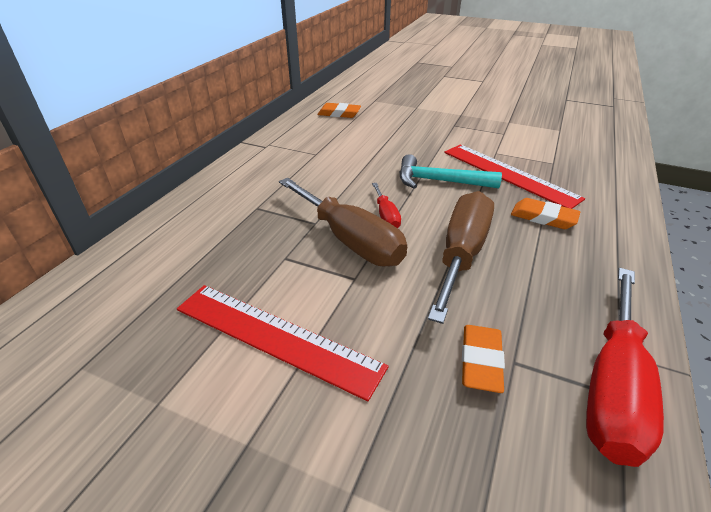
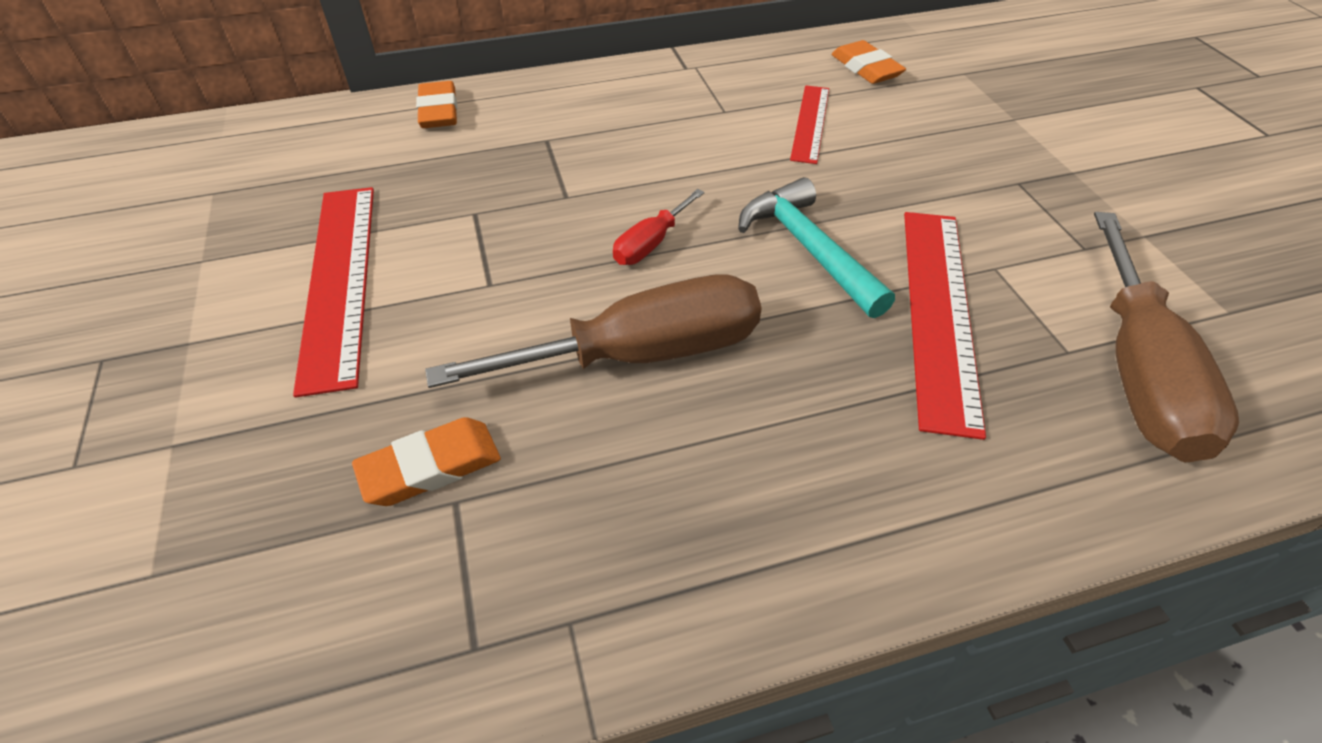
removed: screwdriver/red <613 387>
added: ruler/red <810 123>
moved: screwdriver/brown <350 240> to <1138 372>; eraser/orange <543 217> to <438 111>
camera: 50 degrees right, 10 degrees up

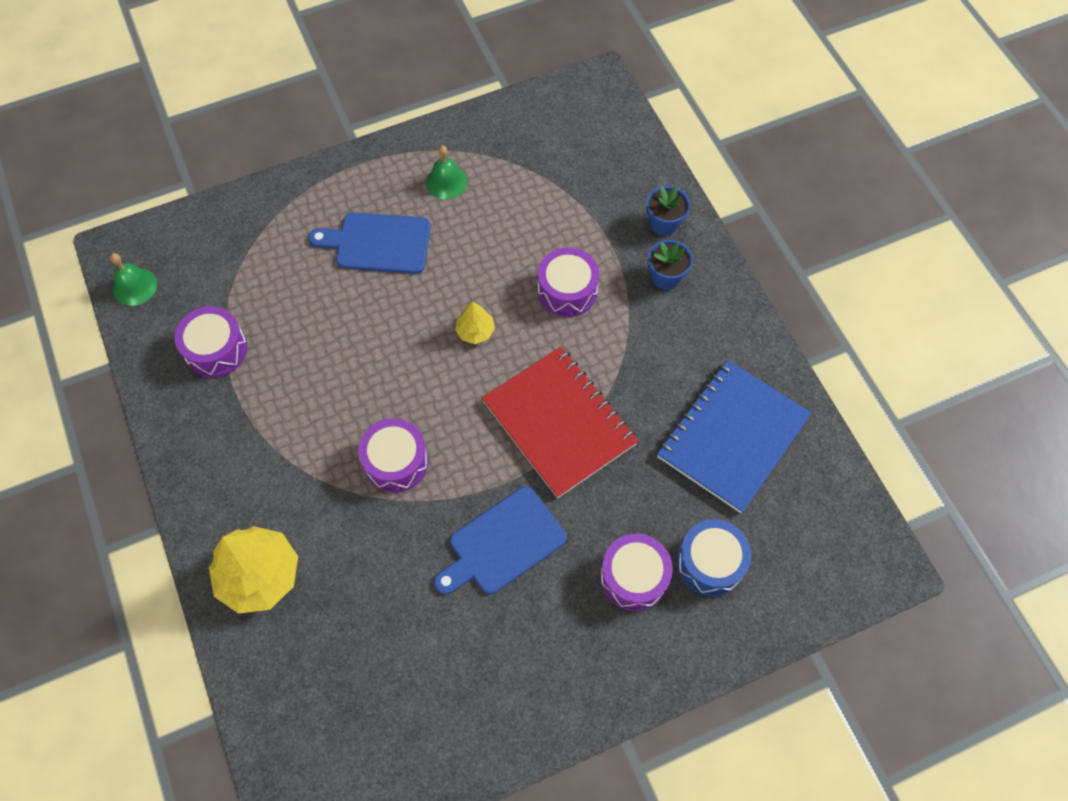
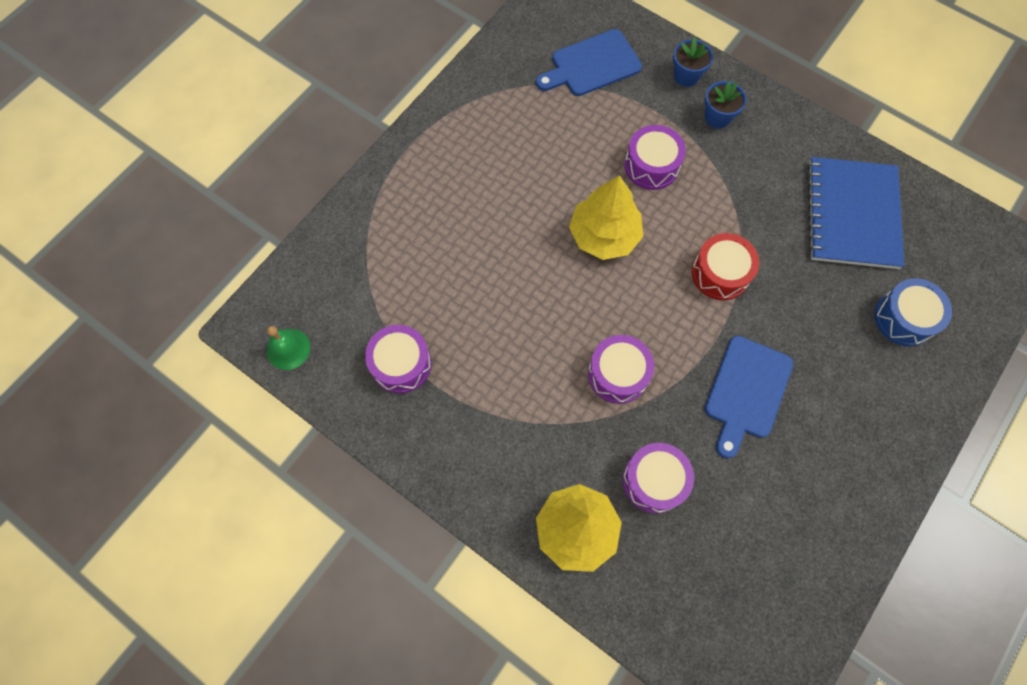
removed: bell/green <446 182>
moved: cutting board/blue <378 243> to <592 65>; drum/purple <634 577> to <654 481>
replaced: notebook/red <559 423> to drum/red <720 273>
resized: tree/yellow <475 331> = <604 235> x1.98
camera: 30 degrees left, 5 degrees up

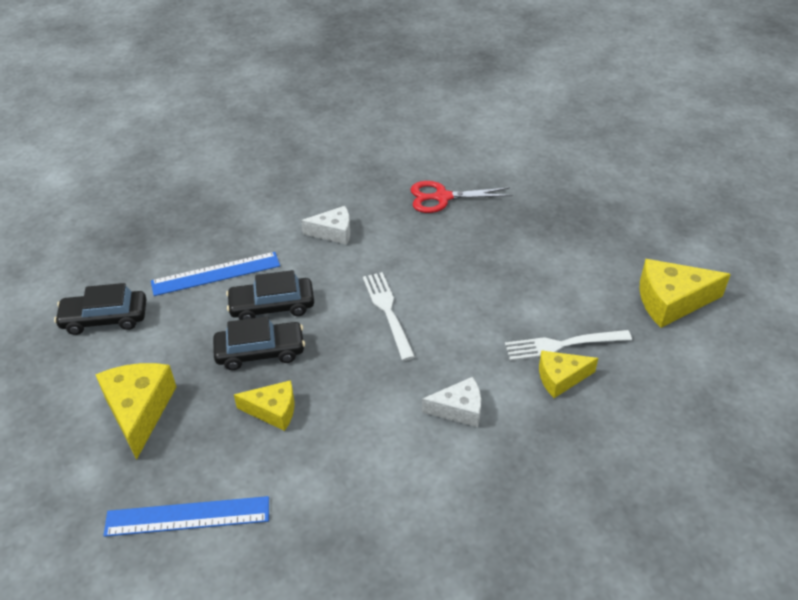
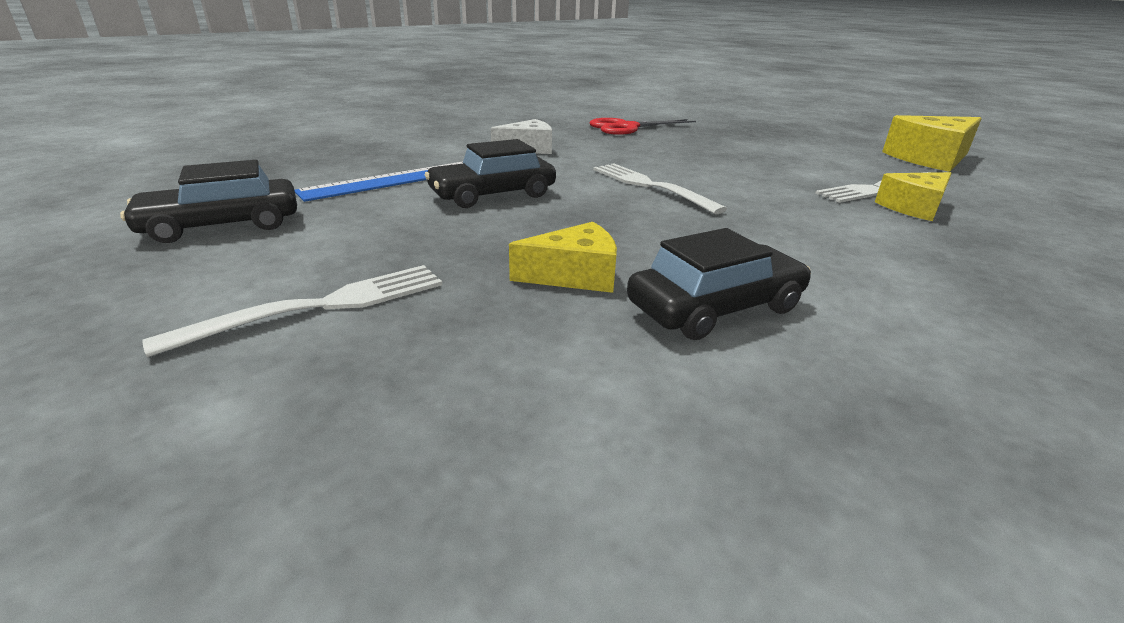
removed: ruler/blue <187 517>; cheese/white <459 409>
moved: car/black <260 352> to <715 307>
replaced: cheese/yellow <139 411> to fork/white <321 306>
camera: 20 degrees left, 15 degrees down

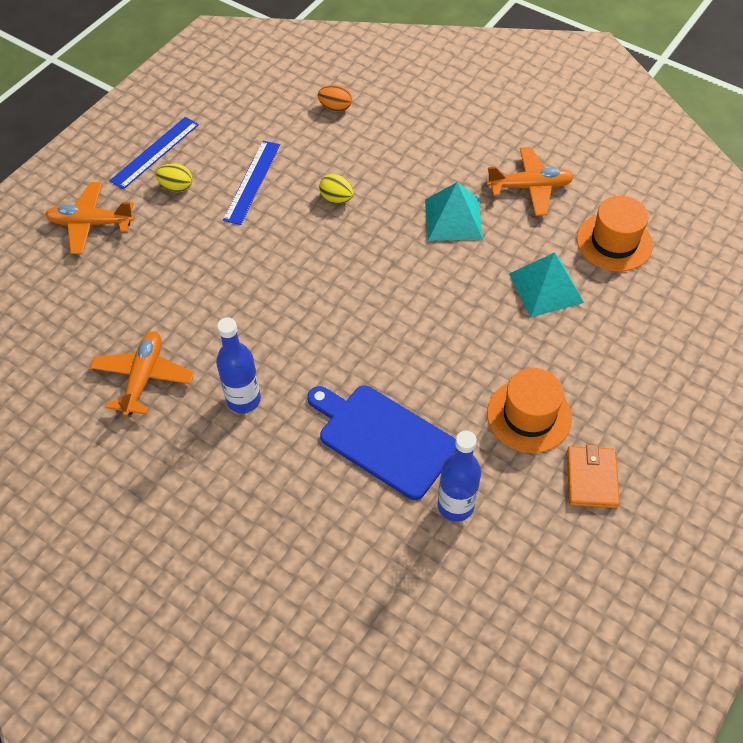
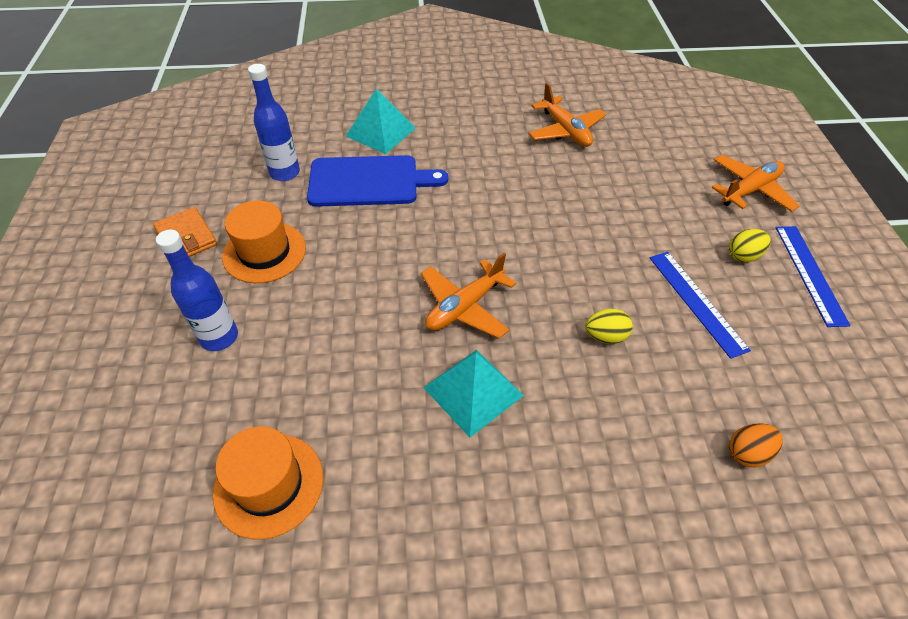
moved: bottle/blue <243 399> to <219 337>; plane/orange <530 187> to <464 307>; pyramid/turquoise <546 288> to <380 132>
camera: 140 degrees right, 5 degrees down

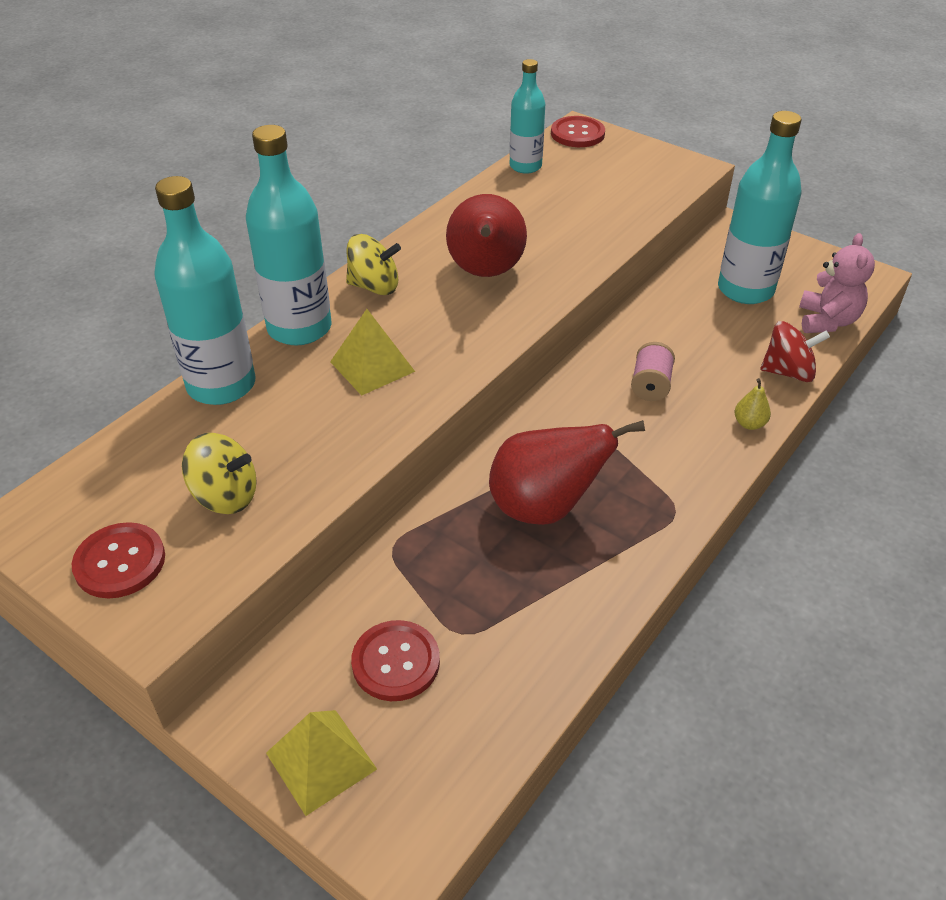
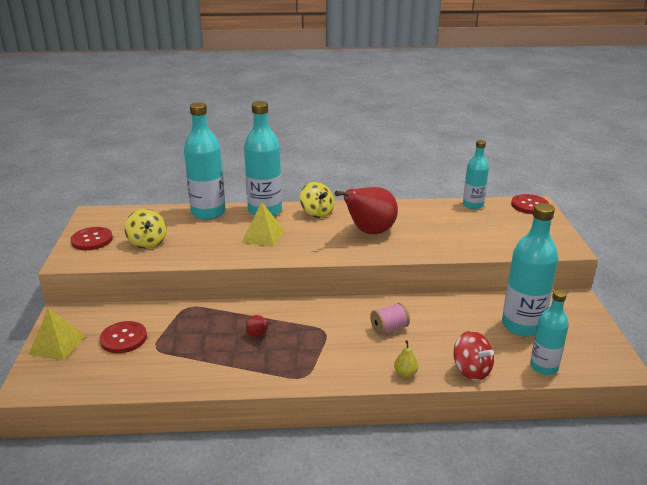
replaced: teddy bear/pink <827 321> to bottle/turquoise <544 367>
resized: pear/red <545 507> = <258 335> x0.40
camera: 50 degrees right, 15 degrees down

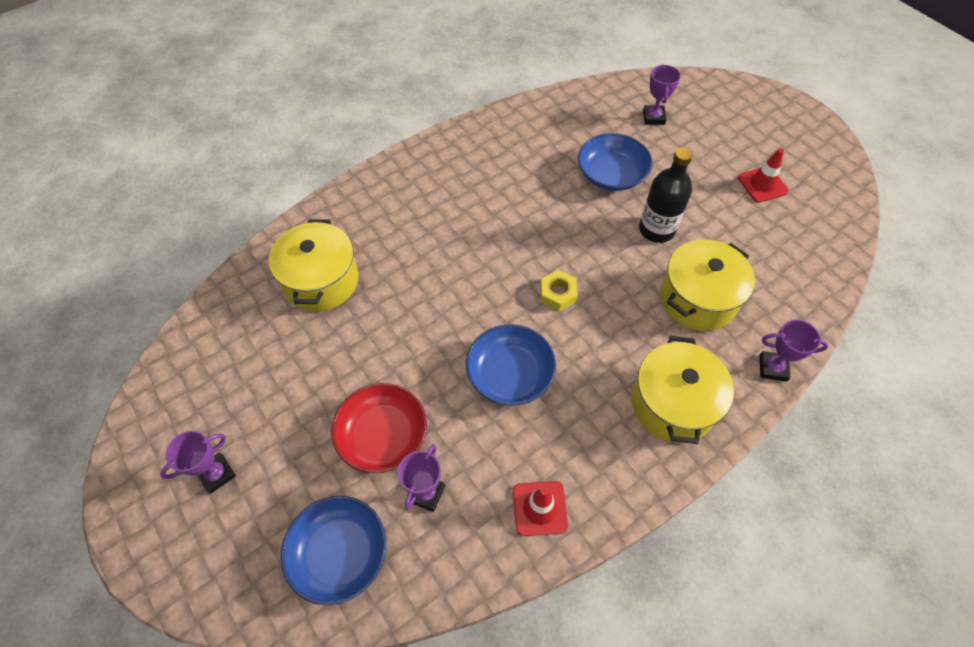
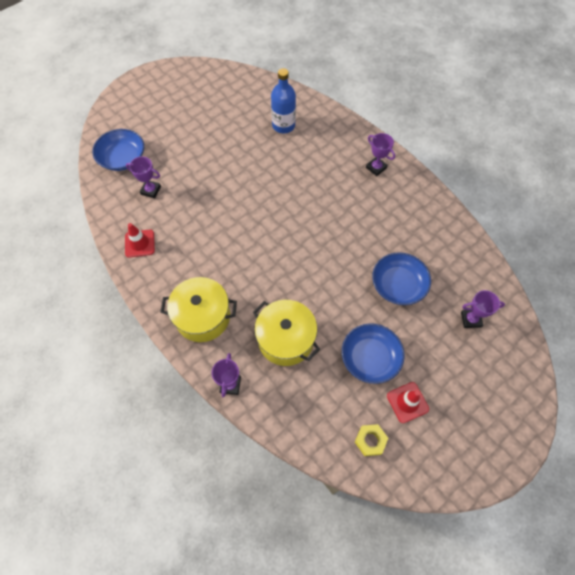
removed: bowl/red <383 435>; bottle/black <656 229>
moved: trophy/purple <217 474> to <376 168>; bowl/blue <510 374> to <370 358>; nut/yellow <558 294> to <370 441>
replaced: pot/yellow <321 281> to bottle/blue <283 125>
camera: 85 degrees right, 5 degrees up

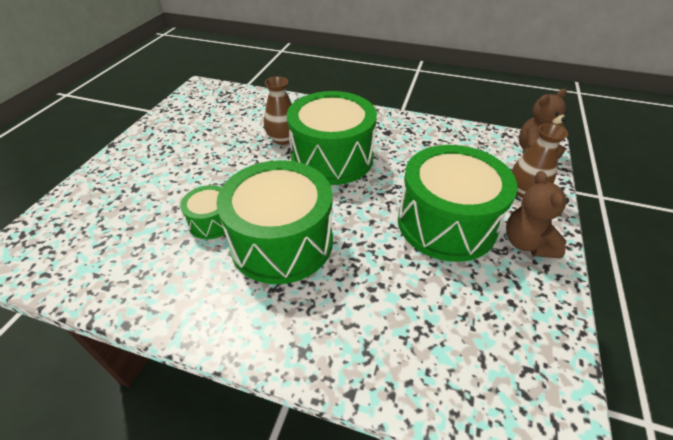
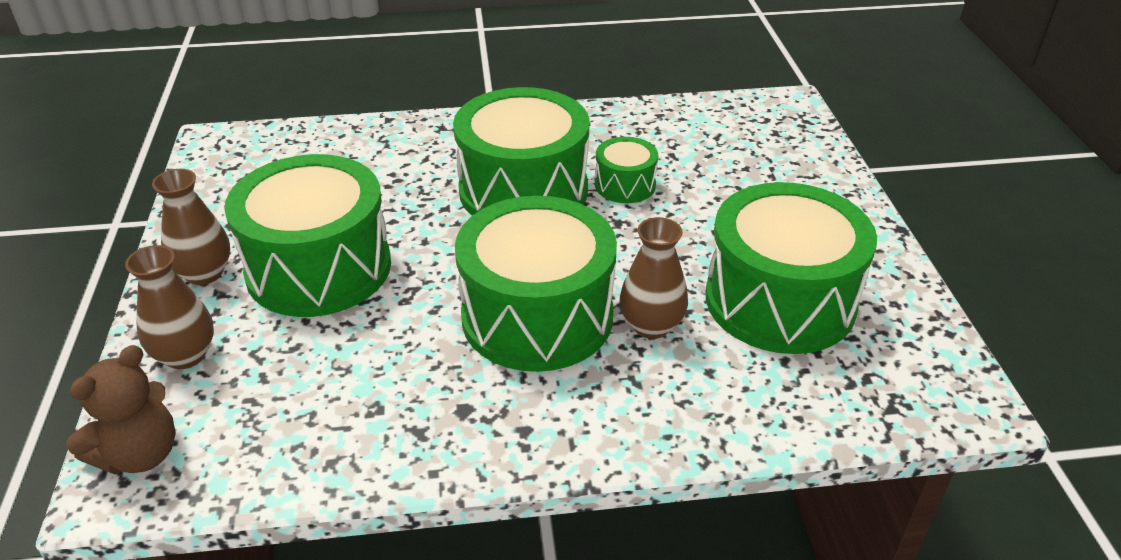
added: drum/green <780 300>
replaced: teddy bear/brown <527 243> to vase/brown <204 273>
camera: 155 degrees right, 5 degrees down

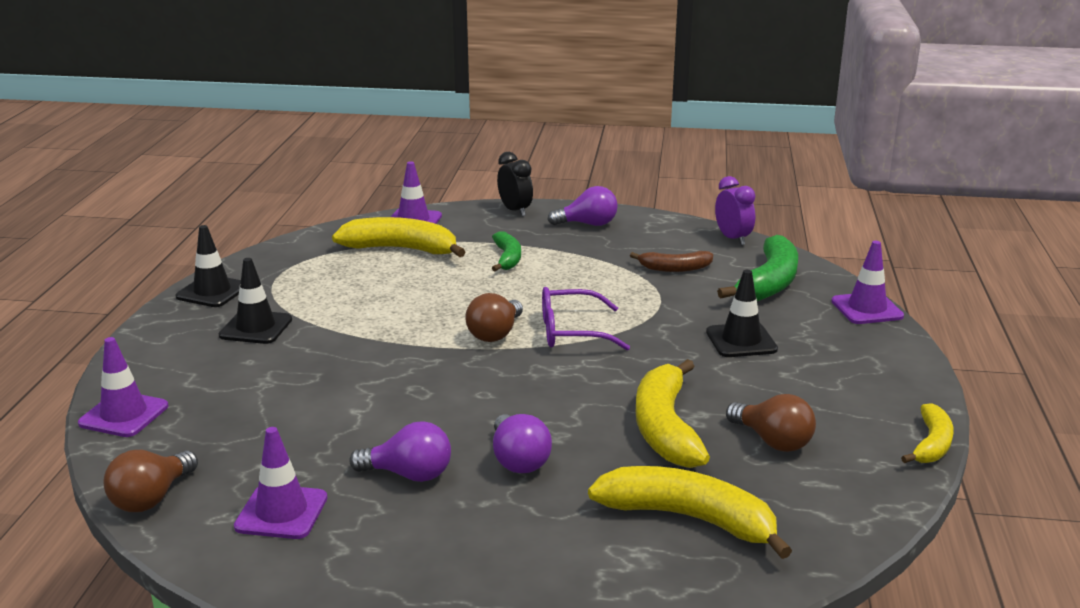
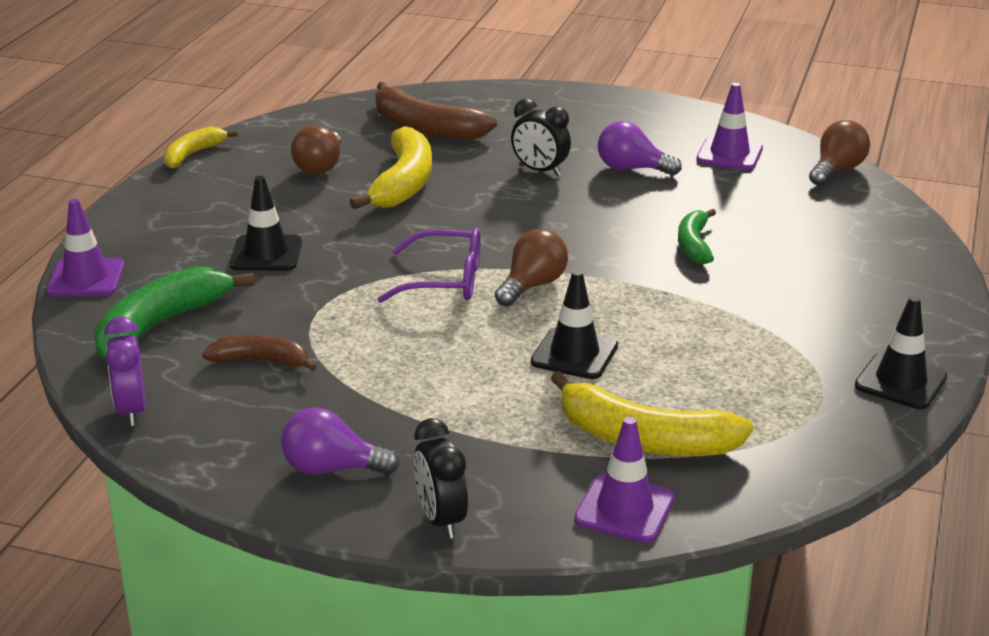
removed: traffic cone/purple <124 415>
moved: traffic cone/black <256 328> to <574 354>; banana/green <507 258> to <694 245>
replaced: light bulb/purple <518 460> to clock/black <540 171>
recoloured: banana/yellow <689 518> to banana/brown <425 128>
turned: light bulb/brown <772 441> = <320 167> 135 degrees counterclockwise
camera: 170 degrees left, 5 degrees up

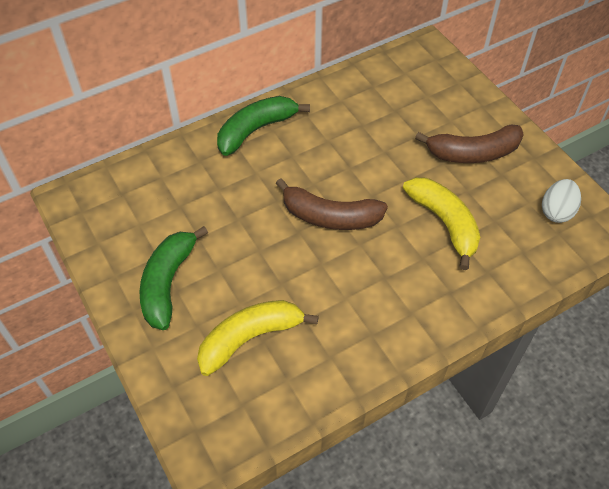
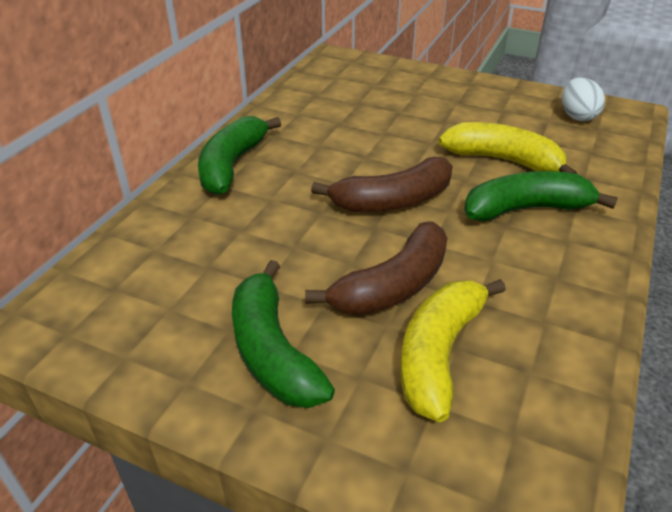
added: banana/green <526 209>
moved: banana/brown <473 153> to <393 286>
camera: 35 degrees left, 15 degrees down

